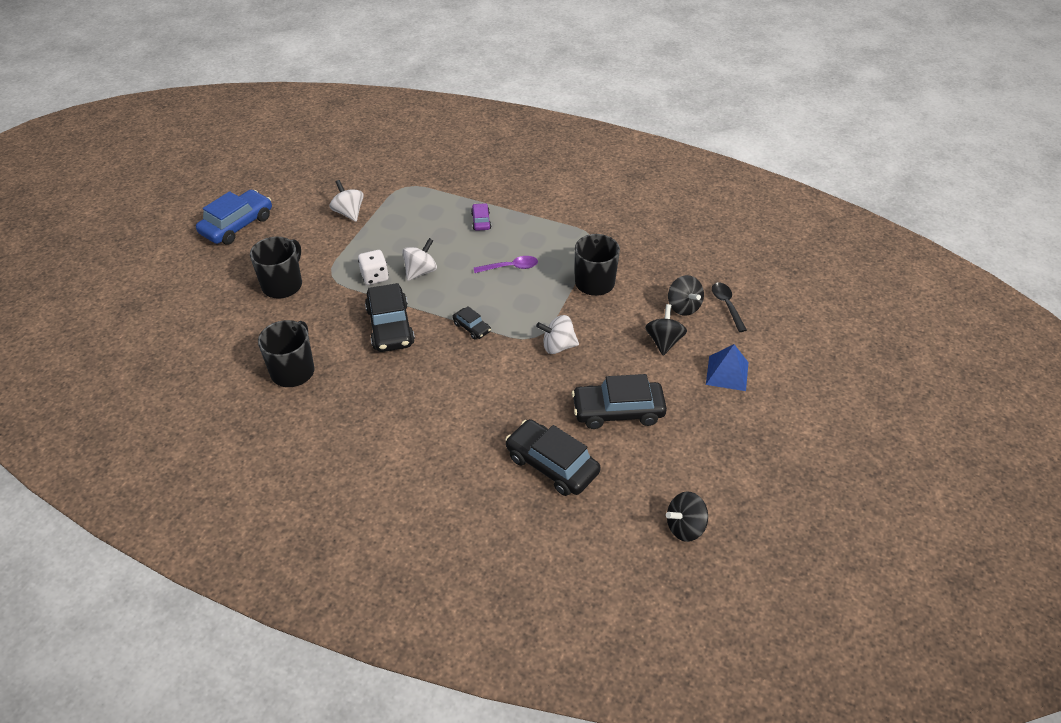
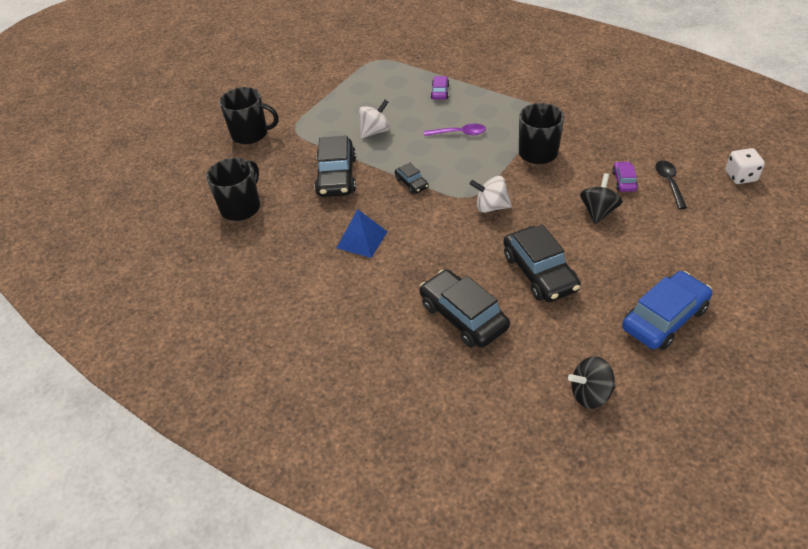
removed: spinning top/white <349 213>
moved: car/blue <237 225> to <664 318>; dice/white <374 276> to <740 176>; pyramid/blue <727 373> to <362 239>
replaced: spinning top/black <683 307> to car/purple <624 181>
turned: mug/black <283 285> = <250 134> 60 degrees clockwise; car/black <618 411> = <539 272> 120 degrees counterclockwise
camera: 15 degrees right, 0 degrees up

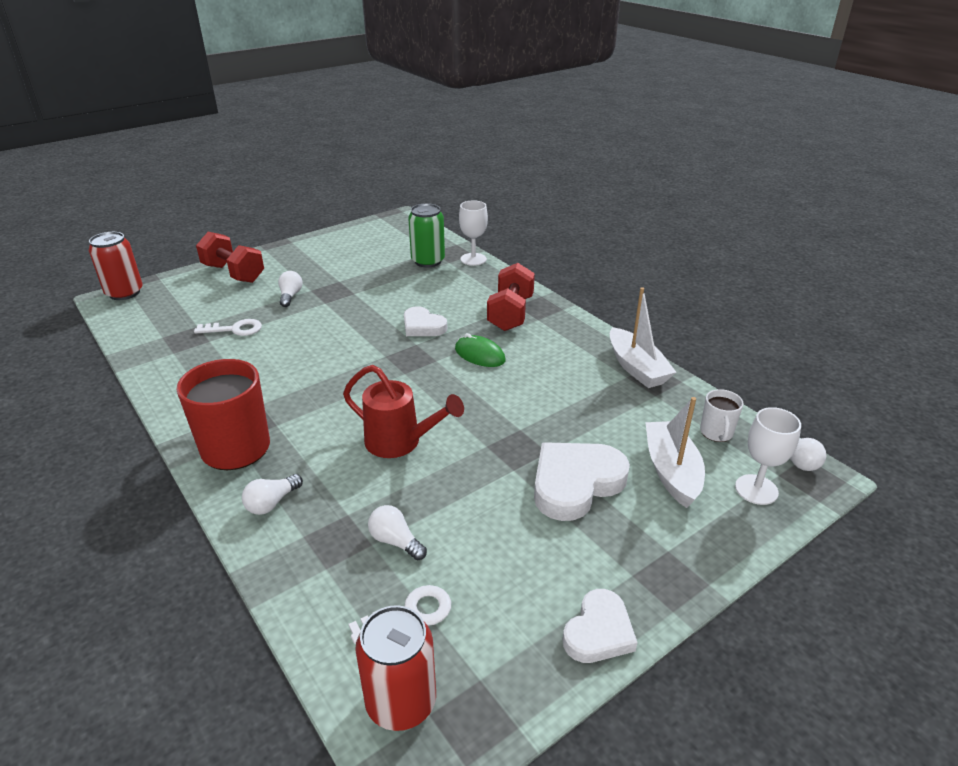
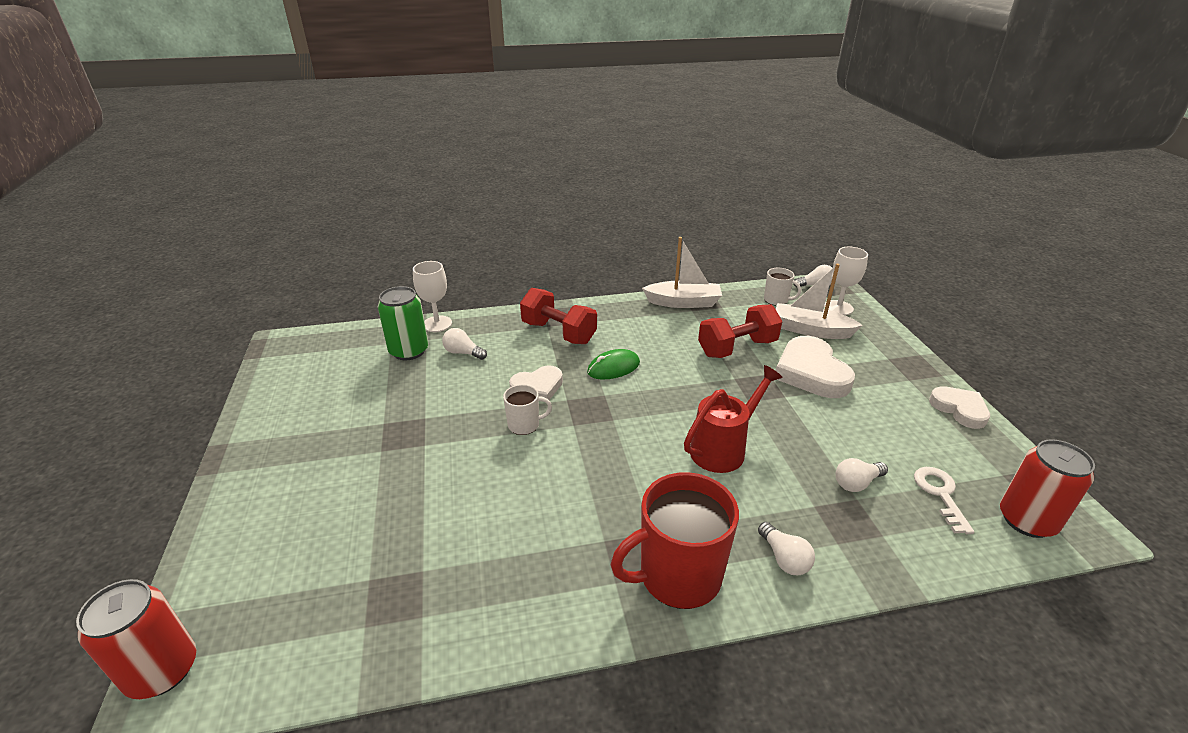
removed: key/white <235 329>
added: mug/white <524 425>
moved: dumbbell/red <234 273> to <737 348>; light bulb/white <290 296> to <463 353>
camera: 65 degrees left, 0 degrees up

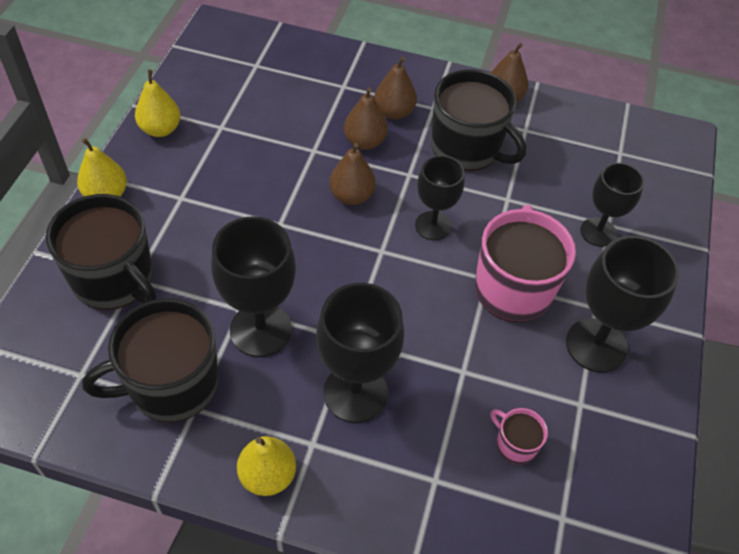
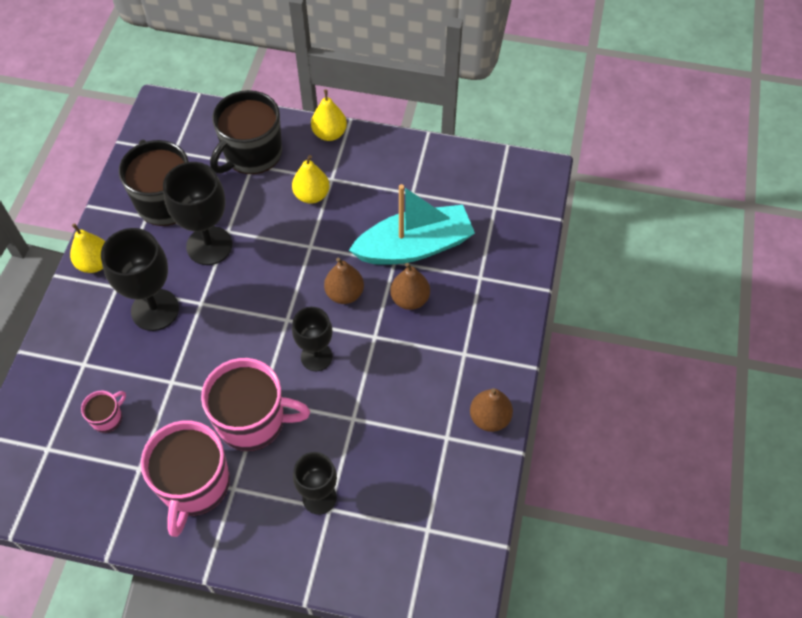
removed: pear/brown <394 112>; mug/black <467 147>
added: boat/turquoise <414 247>
moved: pear/yellow <160 129> to <312 195>
replaced: goblet/black <596 345> to mug/pink <194 485>
camera: 90 degrees right, 5 degrees up

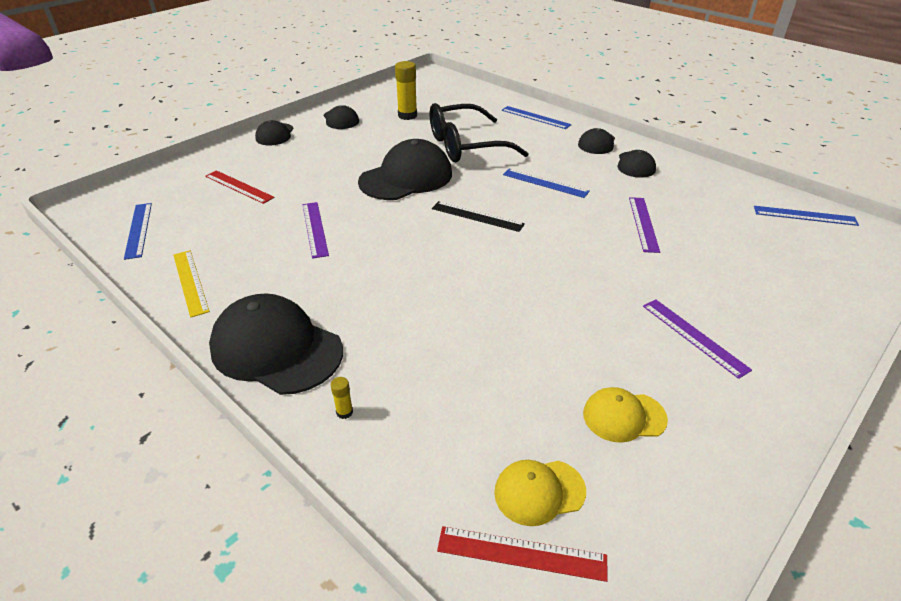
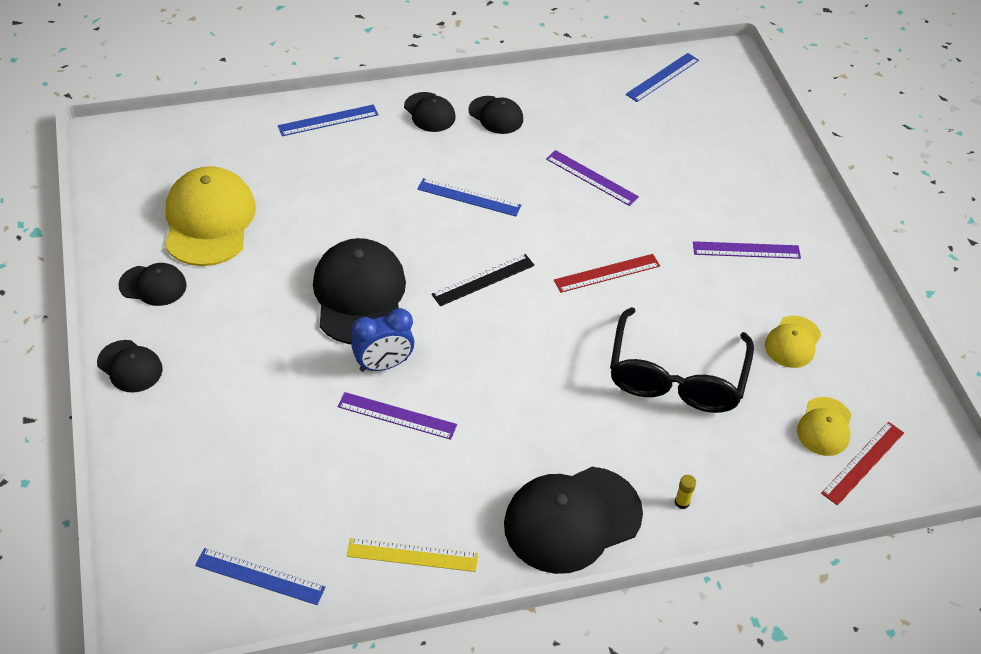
added: clock/blue <383 365>
moved: ruler/red <239 186> to <607 273>; glasses/black <466 146> to <676 376>
replaced: glue stick/yellow <407 115> to cap/yellow <209 220>
turned: ruler/blue <545 183> = <469 197> 45 degrees clockwise
camera: 60 degrees left, 10 degrees up

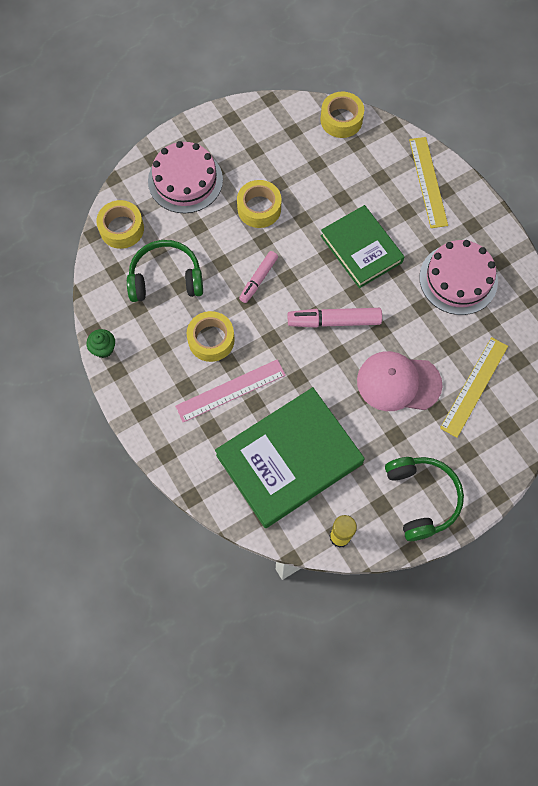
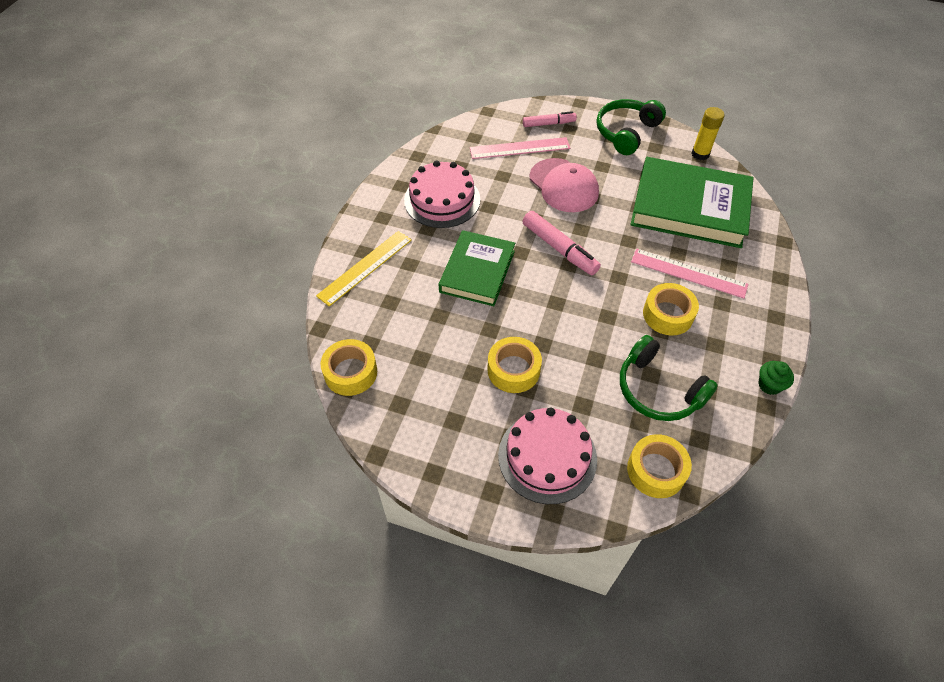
moved: marker/pink <258 279> to <549 124>
recoloured: ruler/yellow <474 386> to ruler/pink <519 148>
camera: 130 degrees left, 15 degrees down

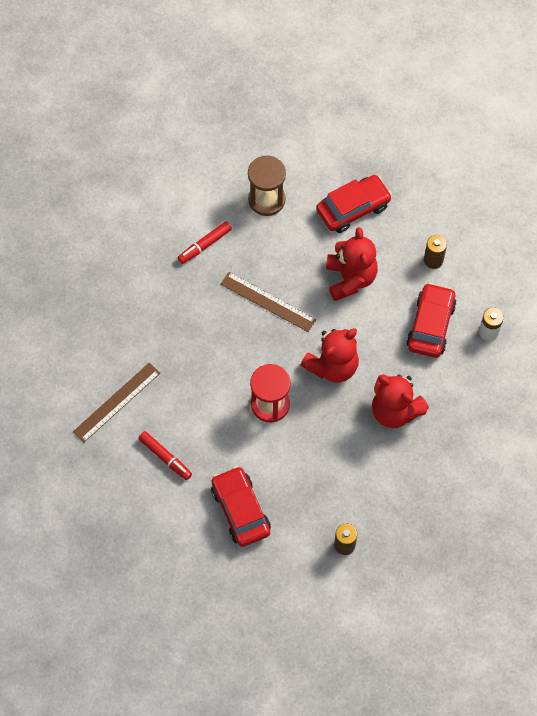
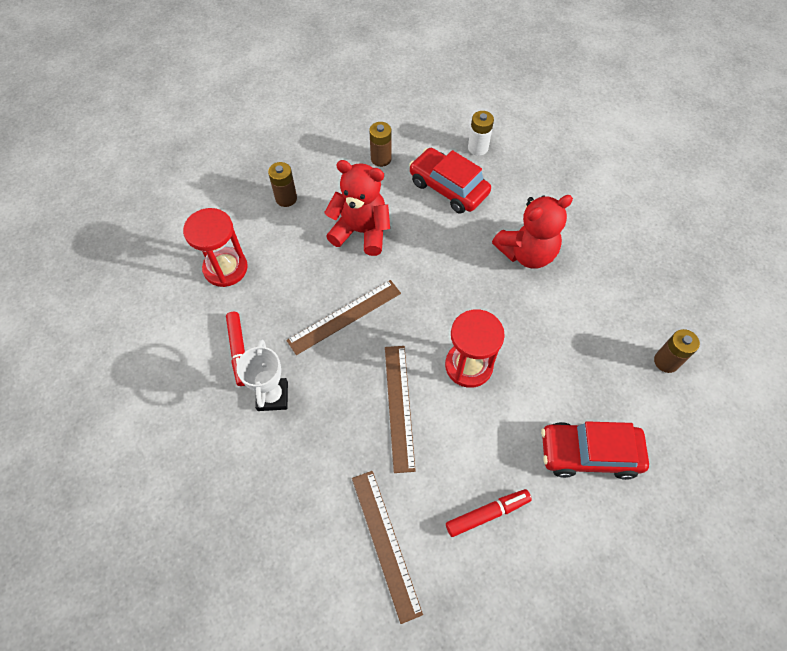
removed: teddy bear/red <332 366>
added: trophy/white <272 396>; ruler/brown <399 406>
replaced: car/red <353 208> to battery/brown <286 198>
recoloured: hourglass/brown <266 200> to hourglass/red <225 268>
camera: 65 degrees left, 5 degrees down

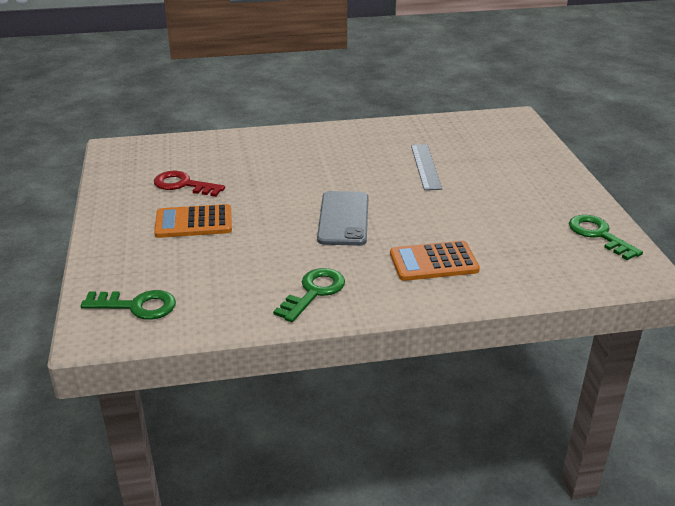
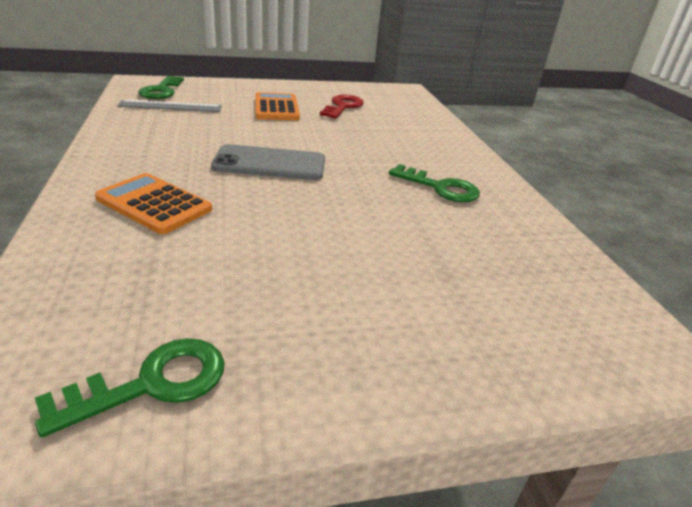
moved: key/green <314 292> to <440 188>; ruler/grey <425 166> to <171 106>
turned: calculator/orange <433 262> = <154 204> 45 degrees counterclockwise
camera: 85 degrees right, 0 degrees up

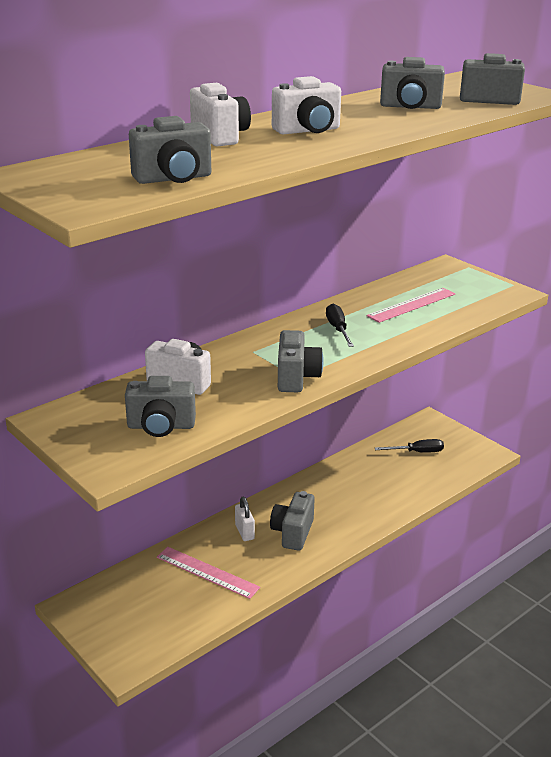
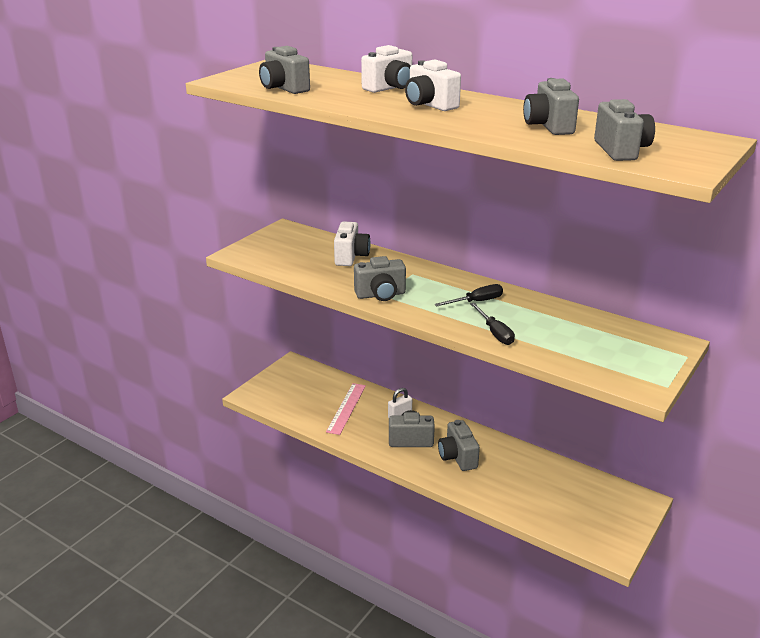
removed: ruler/pink <412 305>
moved: camera/grey <161 426> to <457 457>; screwdriver/black <417 452> to <495 333>
camera: 75 degrees right, 0 degrees up

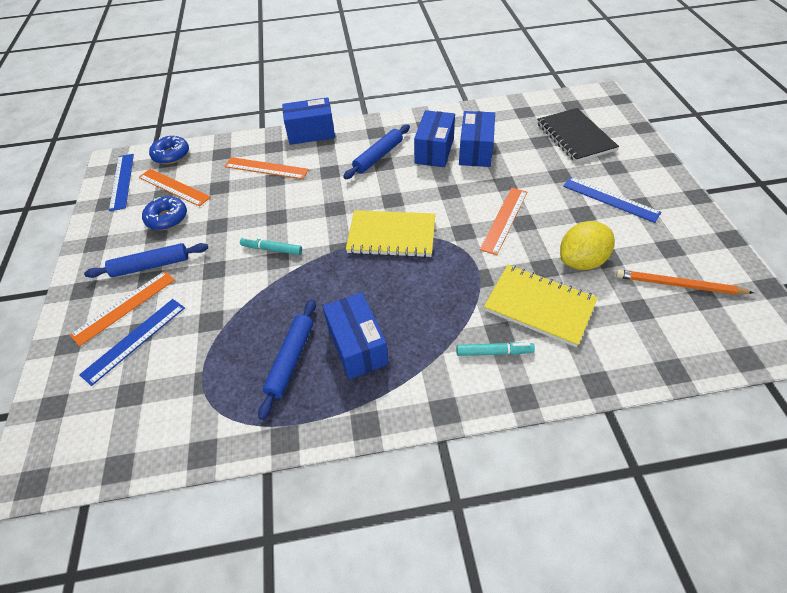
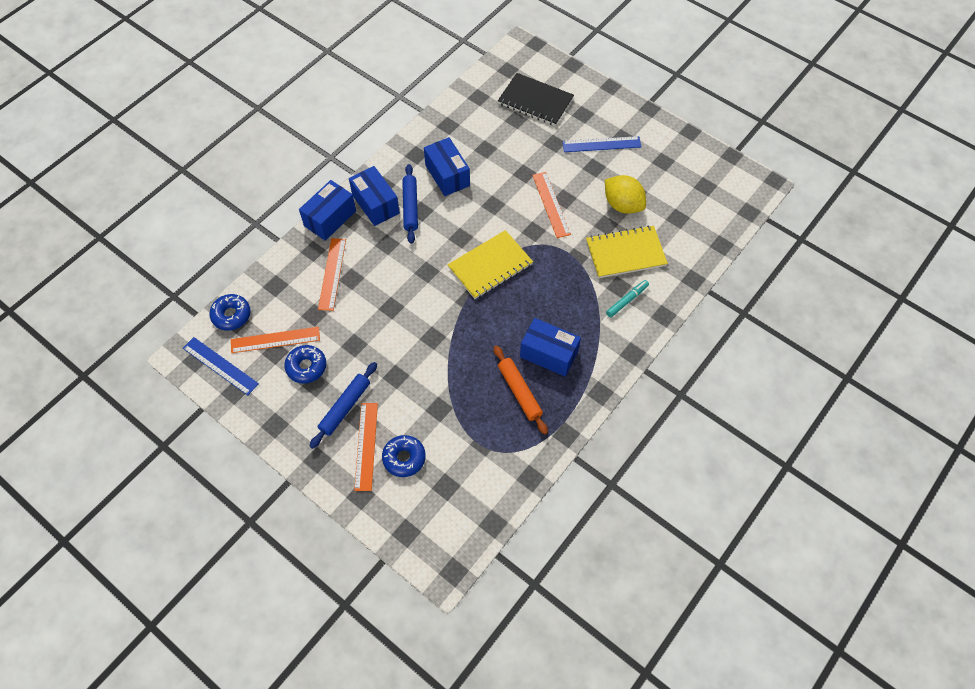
removed: marker/turquoise <272 249>; pencil/orange <678 285>
moved: box/blue <475 151> to <375 204>
replaced: ruler/blue <134 340> to donut/blue <404 458>
recoloured: rolling pin/blue <291 360> to rolling pin/orange <519 392>
turned: ruler/orange <266 168> = <332 274> 60 degrees counterclockwise; lemon/yellow <581 261> = <622 205> 60 degrees counterclockwise
camera: 45 degrees left, 10 degrees up

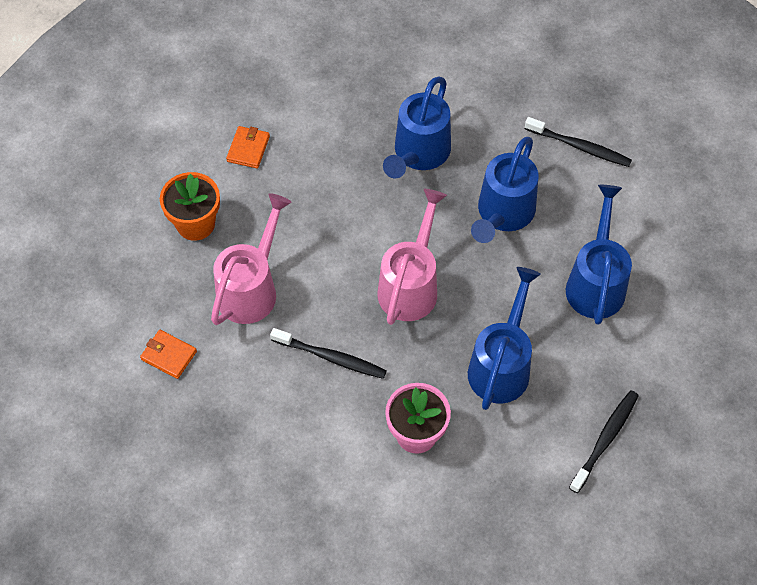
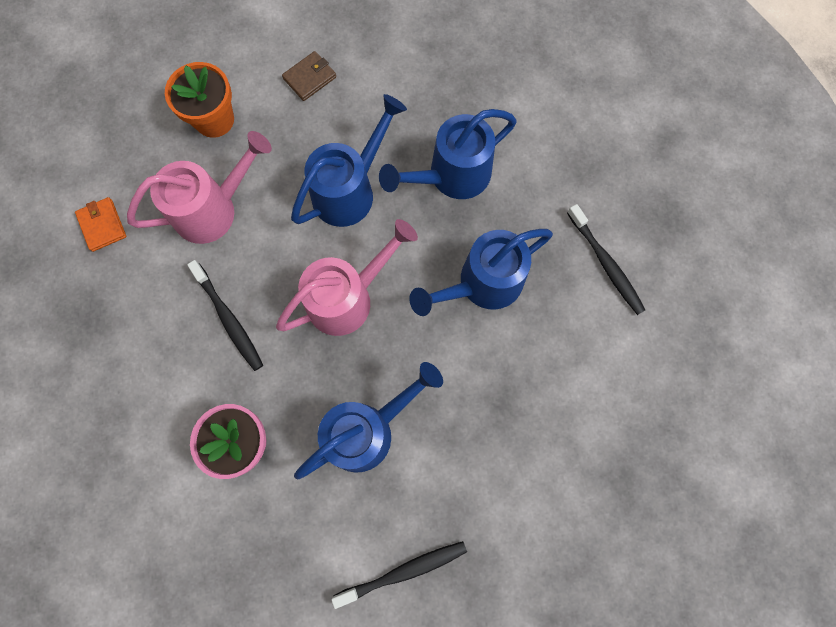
moved: watering can/blue <596 282> to <350 190>
recoloured: wallet/orange <248 149> to wallet/brown <309 78>
camera: 35 degrees right, 15 degrees up

